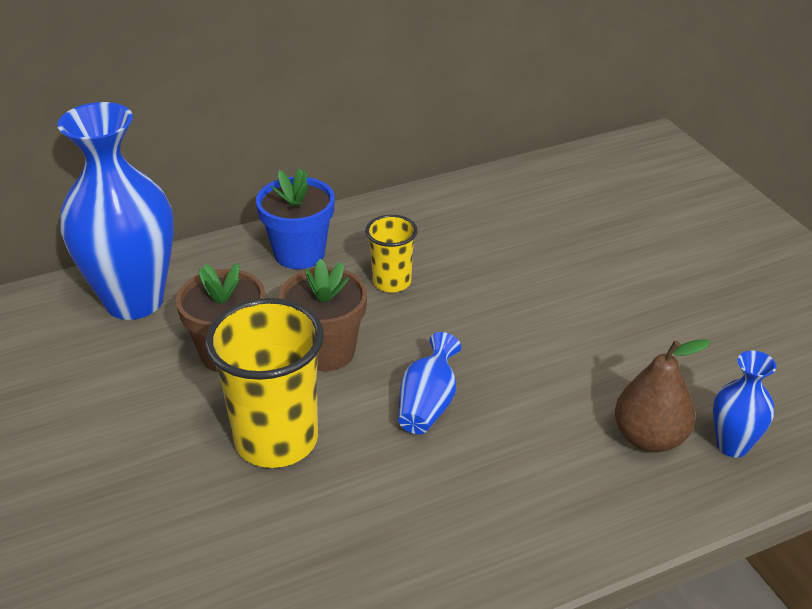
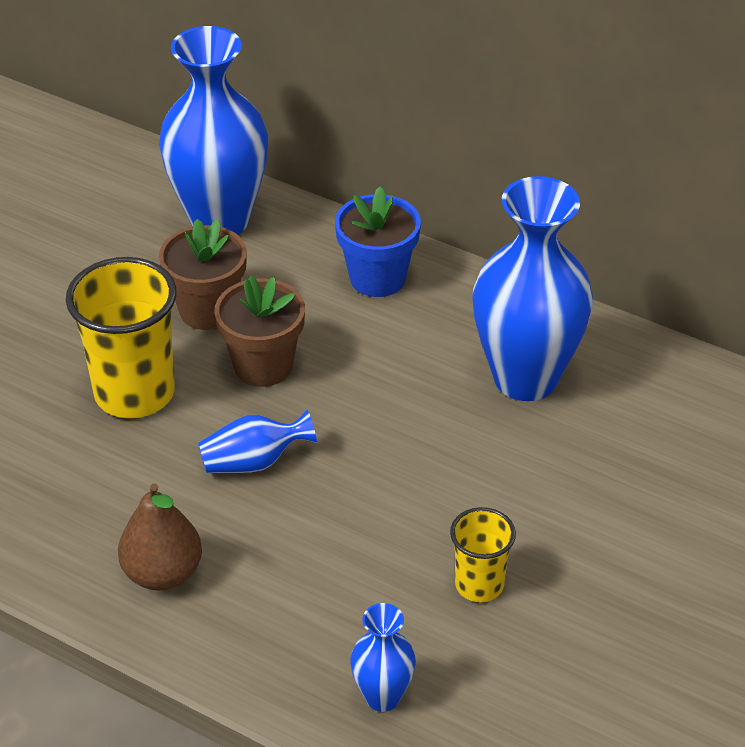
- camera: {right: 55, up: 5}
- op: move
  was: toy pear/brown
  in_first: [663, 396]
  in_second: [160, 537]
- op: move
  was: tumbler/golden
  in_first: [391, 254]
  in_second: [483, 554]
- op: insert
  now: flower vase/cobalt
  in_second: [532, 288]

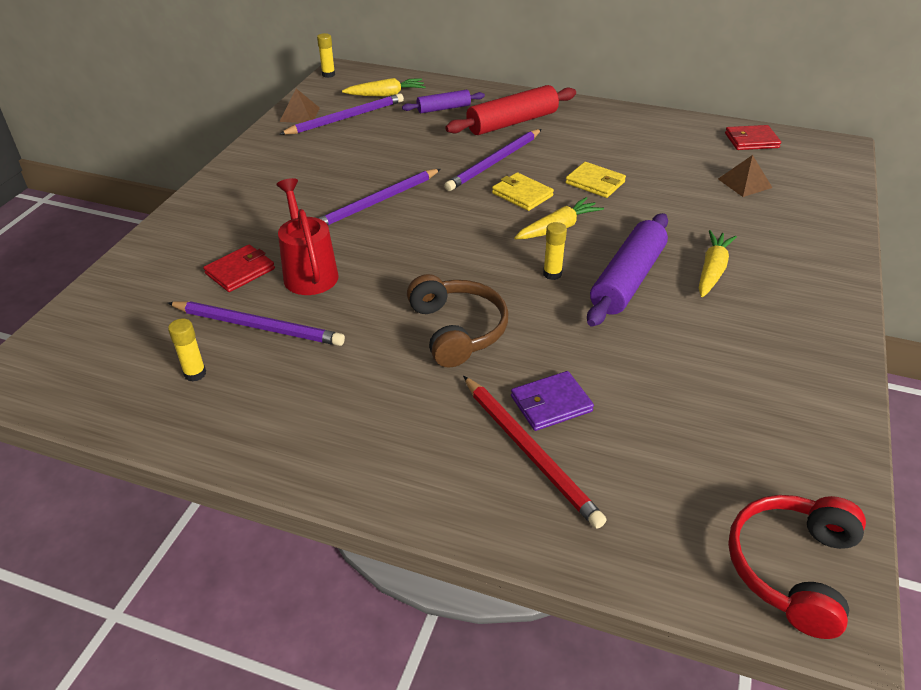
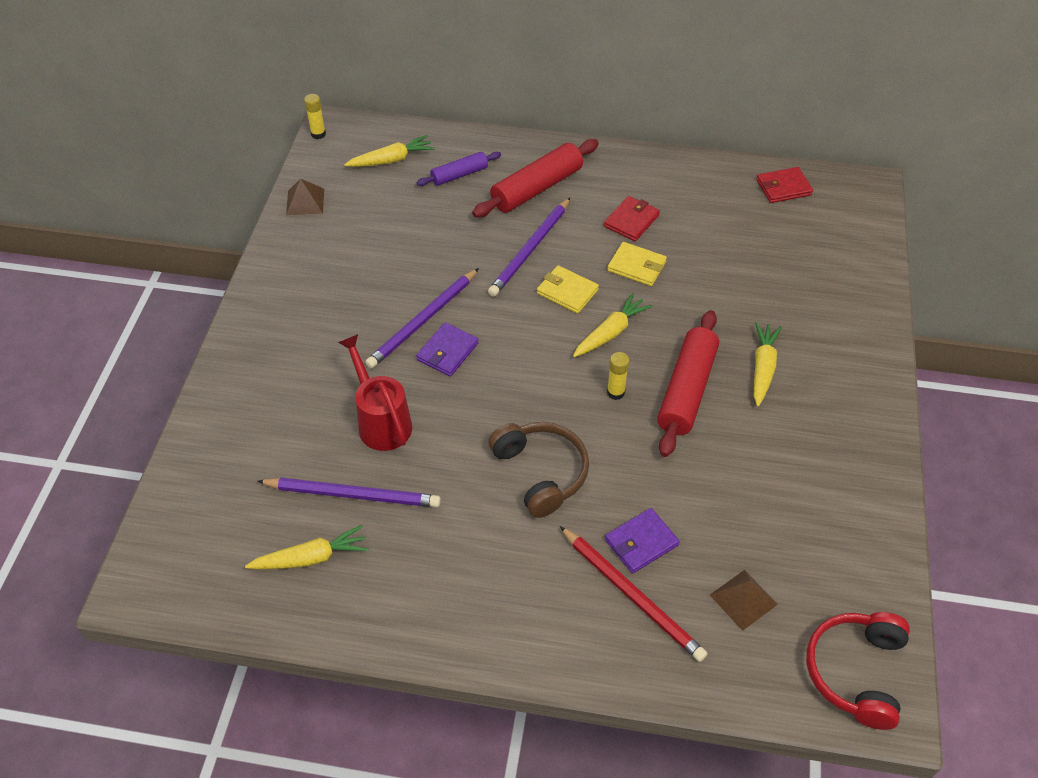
- camera: {right: -10, up: 10}
- op: replace
  was: stick of glue/golden
  now: carrot/golden
  in_first: [187, 350]
  in_second: [307, 547]
- op: insert
  now: wallet/royal purple
  in_second: [447, 349]
- op: move
  was: wallet/crimson
  in_first: [239, 268]
  in_second: [632, 218]
- op: recolor
  was: pastry roller/royal purple
  now: pastry roller/crimson
  in_first: [627, 270]
  in_second: [688, 383]
- op: move
  was: pyramid/brown
  in_first: [745, 176]
  in_second: [744, 600]
- op: delete
  was: lead pencil/royal purple
  in_first: [342, 114]

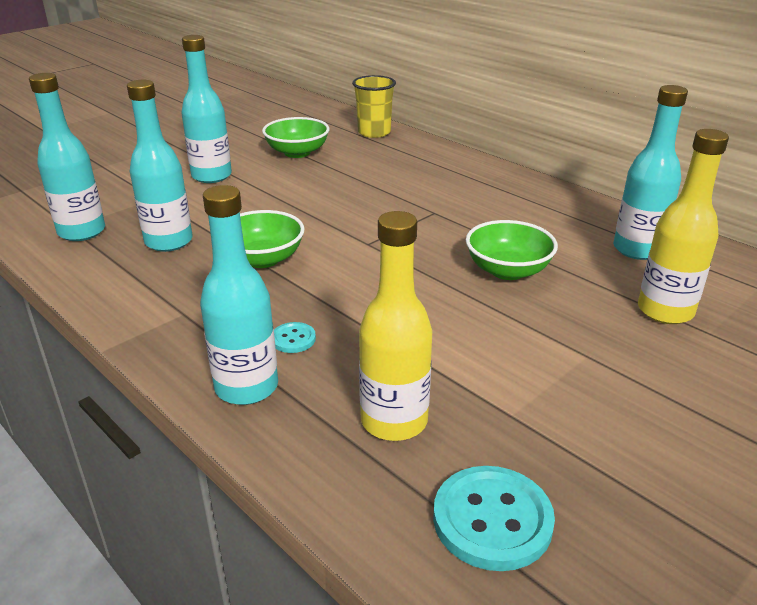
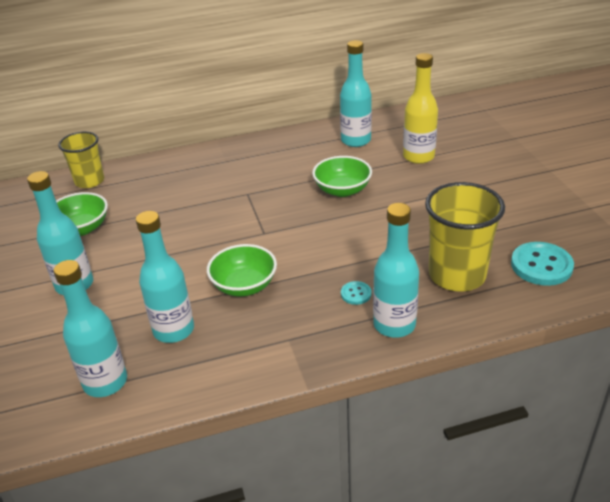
- camera: {right: -60, up: 5}
- op: replace
  was: drink bottle/golden
  now: tumbler/golden
  in_first: [395, 326]
  in_second: [465, 236]

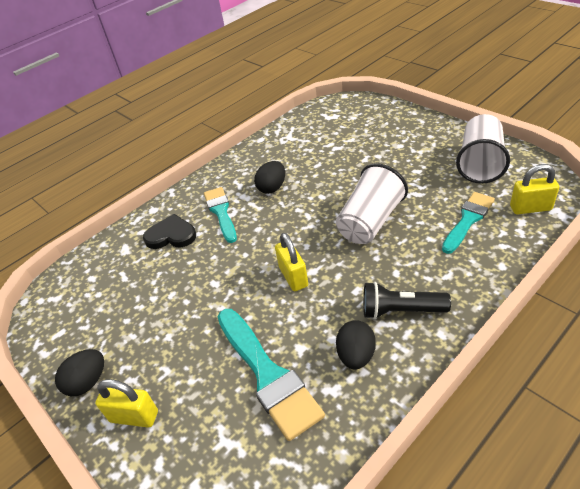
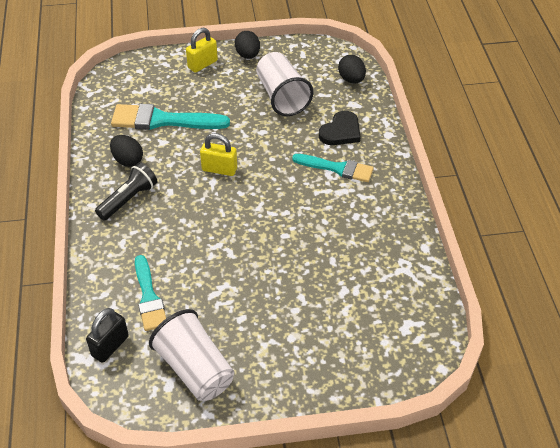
- camera: {right: 120, up: 5}
- op: recolor
  was: small lock/golden
  now: small lock/jet-black
  in_first: [534, 189]
  in_second: [107, 335]
- op: move
  was: tumbler/snow-white
  in_first: [372, 203]
  in_second: [284, 84]
- op: move
  was: egg/jet-black
  in_first: [269, 177]
  in_second: [352, 69]

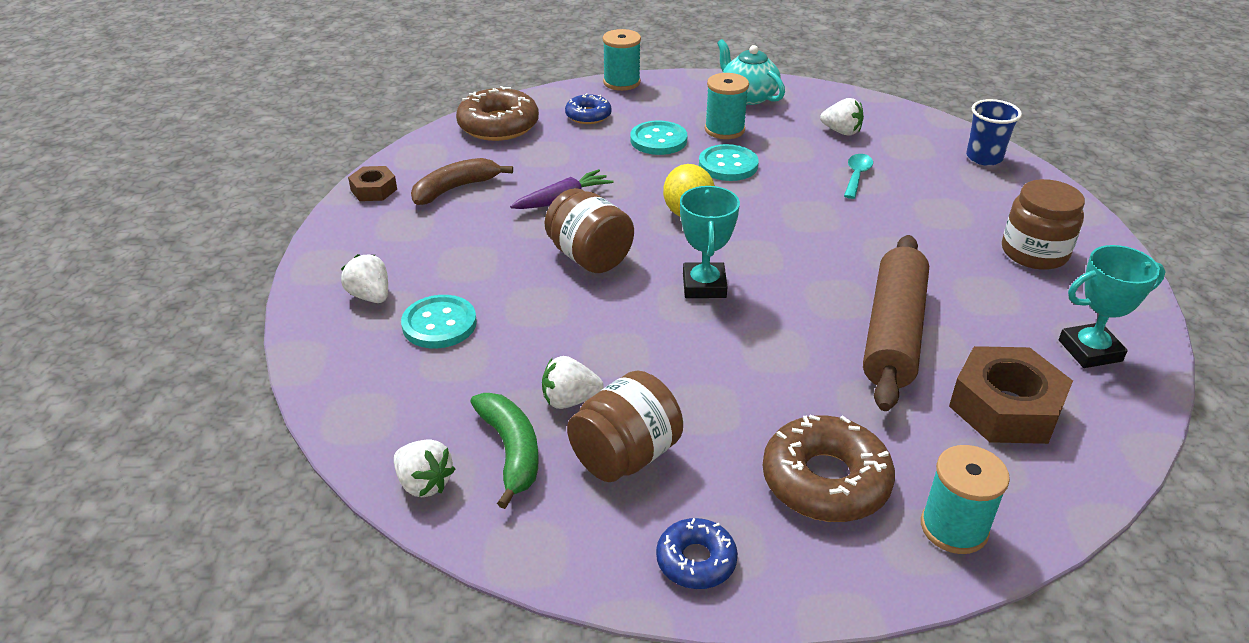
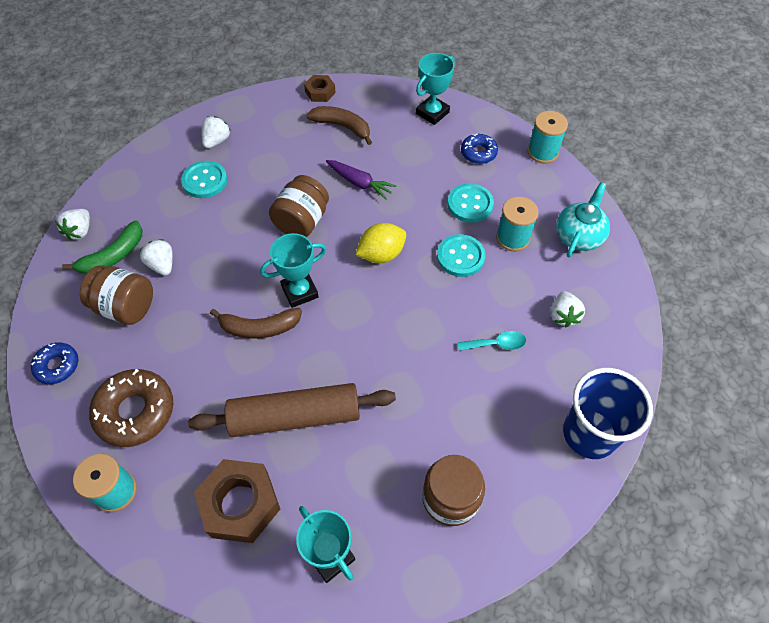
- camera: {right: 65, up: 20}
- op: insert
  now: toy banana/brown
  in_second: [256, 323]
- op: replace
  was: donut/brown
  now: award cup/turquoise
  in_first: [497, 113]
  in_second: [435, 89]
- op: resize
  was: tumbler/cobalt
  in_first: [994, 132]
  in_second: [608, 413]
  ratio: 1.6

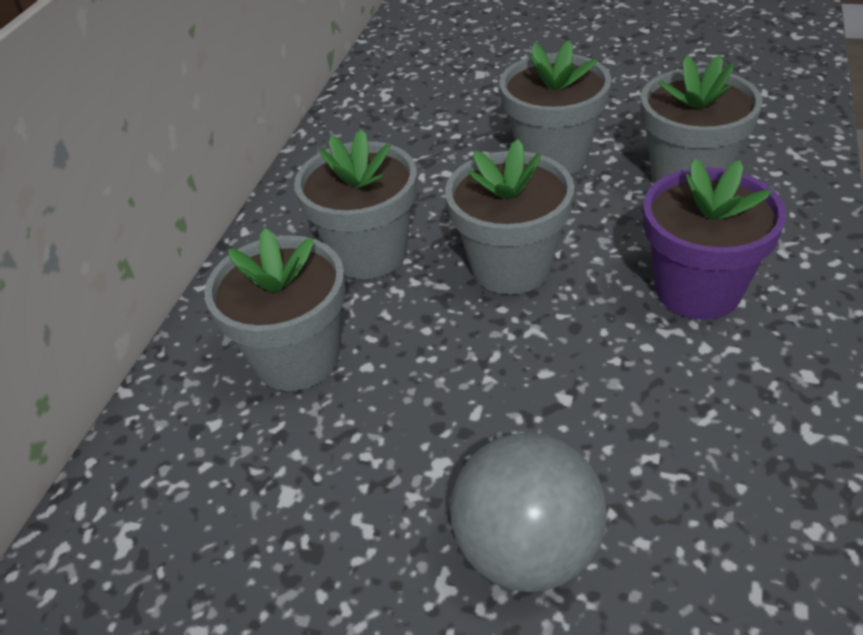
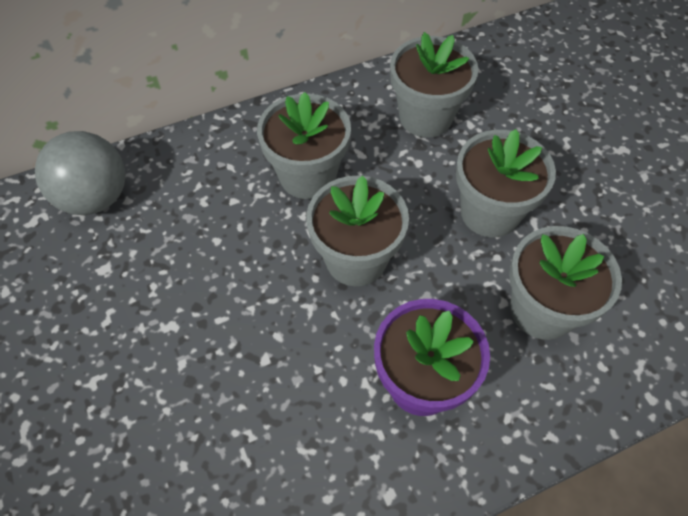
- camera: {right: 45, up: 15}
- op: move
  was: ball/ash-grey
  in_first: [528, 512]
  in_second: [80, 173]
- op: move
  was: flower pot/ash-grey
  in_first: [275, 309]
  in_second: [434, 84]

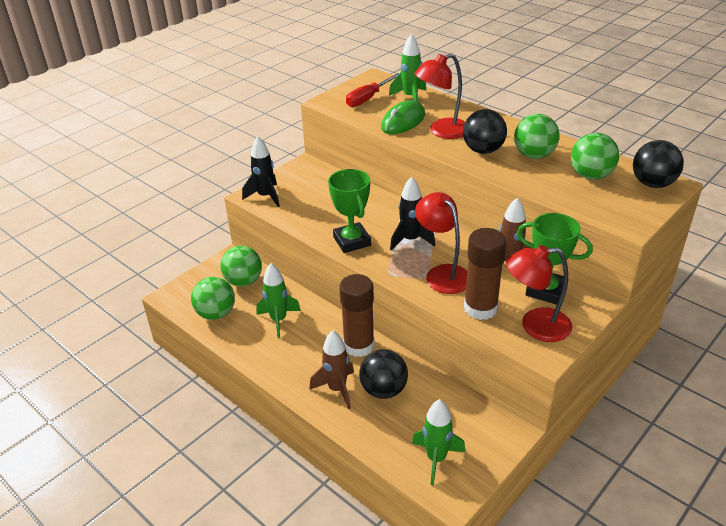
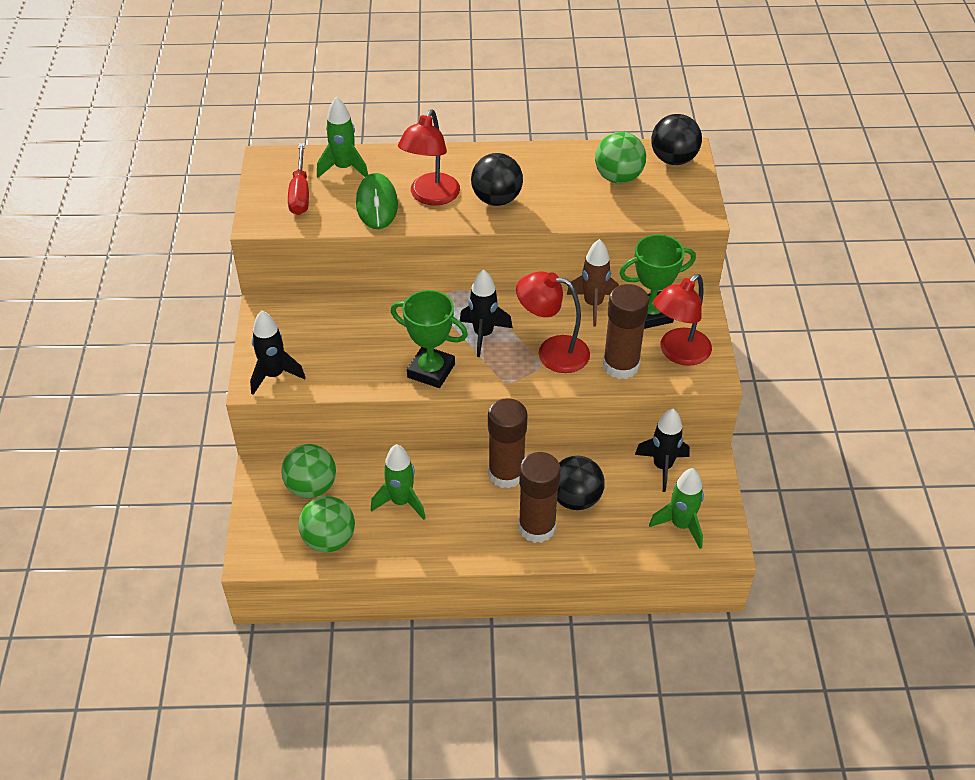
- camera: {right: -45, up: 10}
- op: replace
  was: rocket/brown
  now: stick of glue/brown
  in_first: [331, 370]
  in_second: [540, 497]
- op: insert
  now: rocket/jet-black
  in_second: [662, 450]
- op: delete
  was: ball/emerald
  in_first: [537, 136]

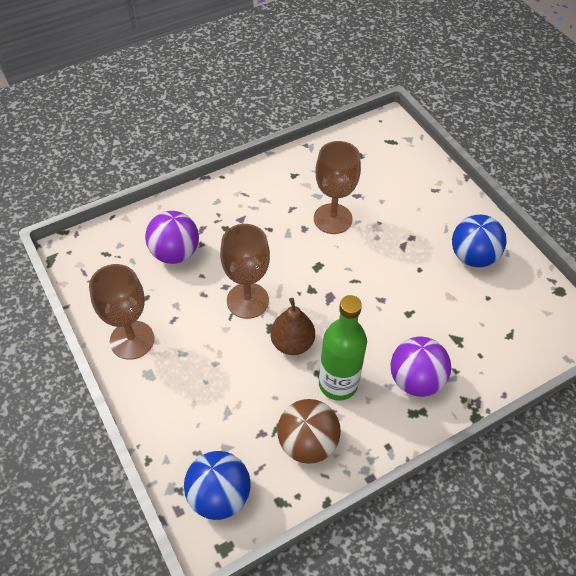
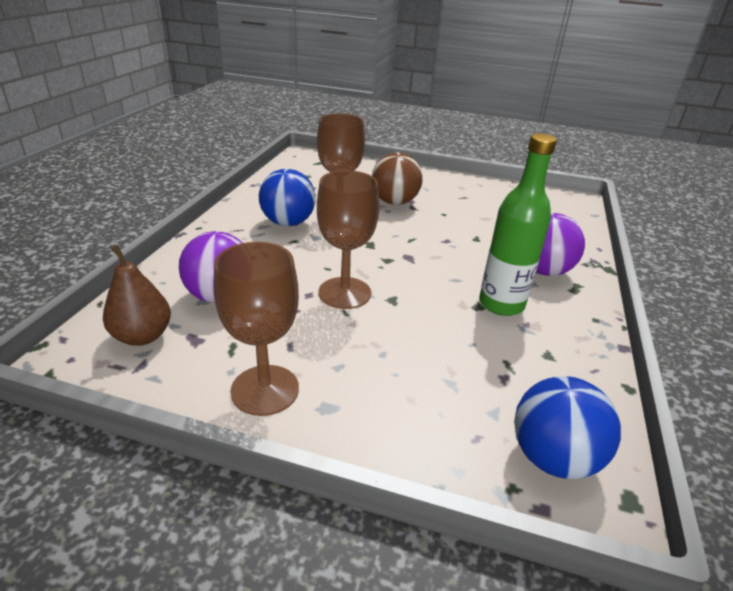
- camera: {right: -45, up: -20}
- op: move
  was: toy pear/brown
  in_first: [292, 326]
  in_second: [137, 295]
- op: move
  was: ball/cobalt
  in_first: [479, 241]
  in_second: [287, 197]
- op: move
  was: ball/brown
  in_first: [309, 431]
  in_second: [397, 178]

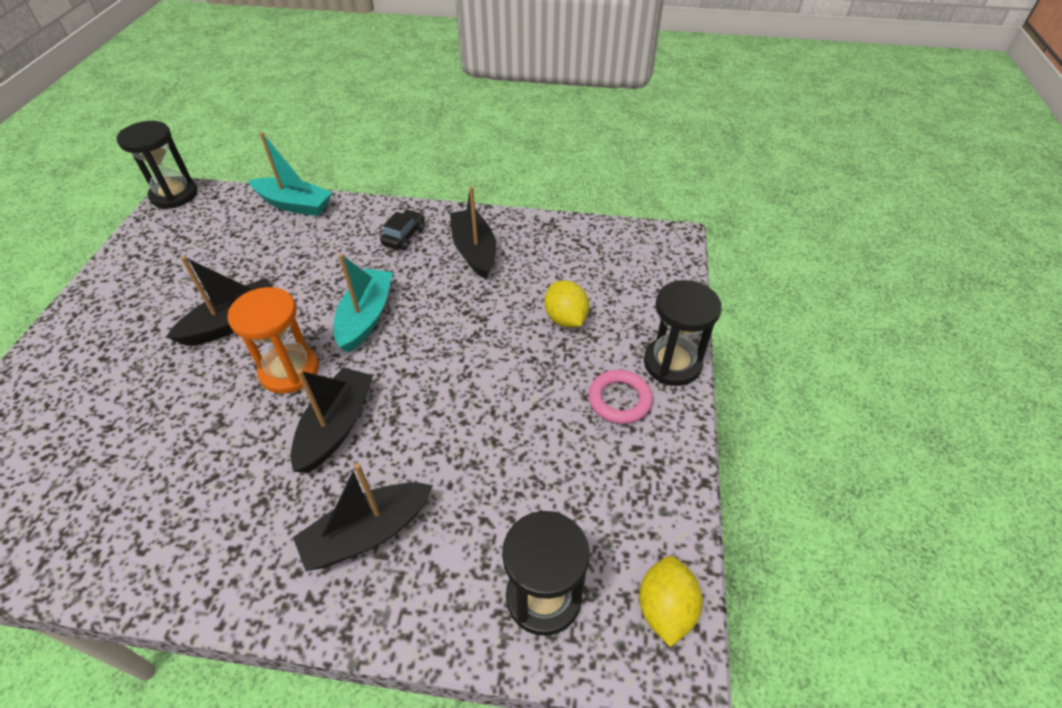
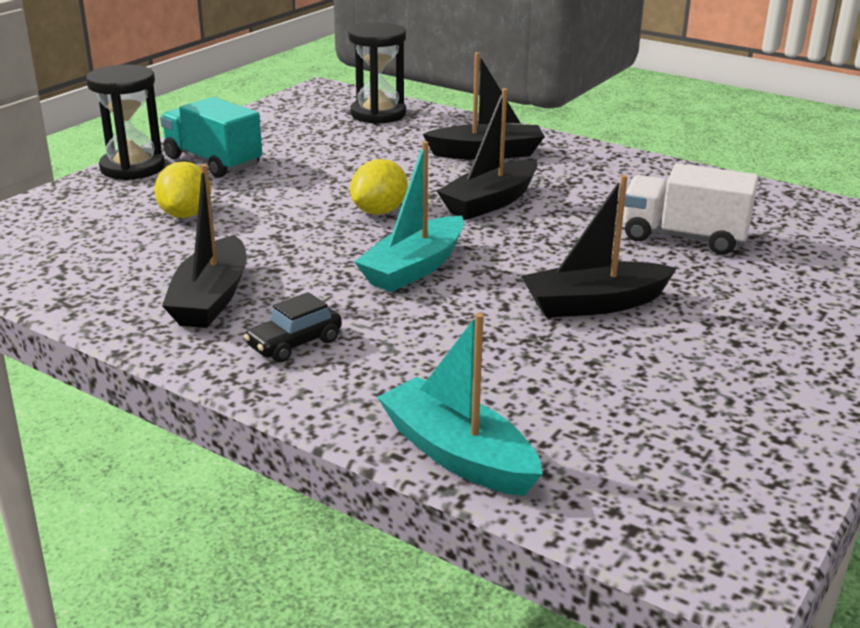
- camera: {right: -155, up: -20}
- op: replace
  was: hoop/rose-pink
  now: truck/turquoise
  in_first: [620, 397]
  in_second: [211, 137]
- op: move
  was: citrus fruit/golden
  in_first: [671, 601]
  in_second: [379, 187]
- op: insert
  now: truck/snow-white
  in_second: [691, 209]
- op: delete
  was: hourglass/jet-black
  in_first: [157, 164]
- op: delete
  was: hourglass/orange-coloured
  in_first: [273, 340]

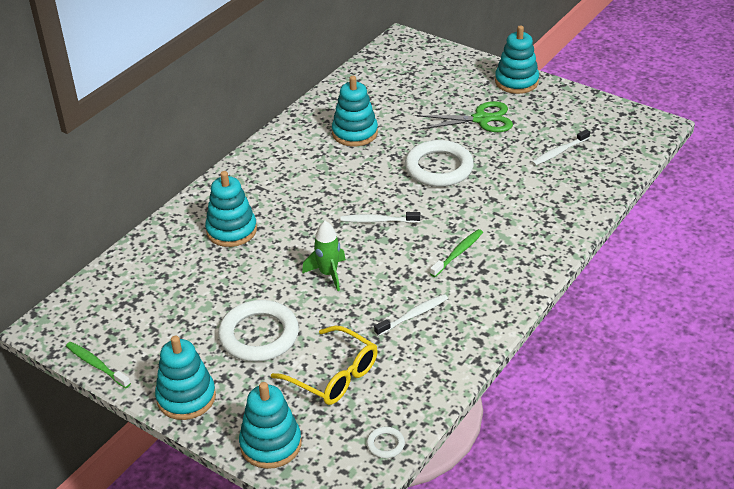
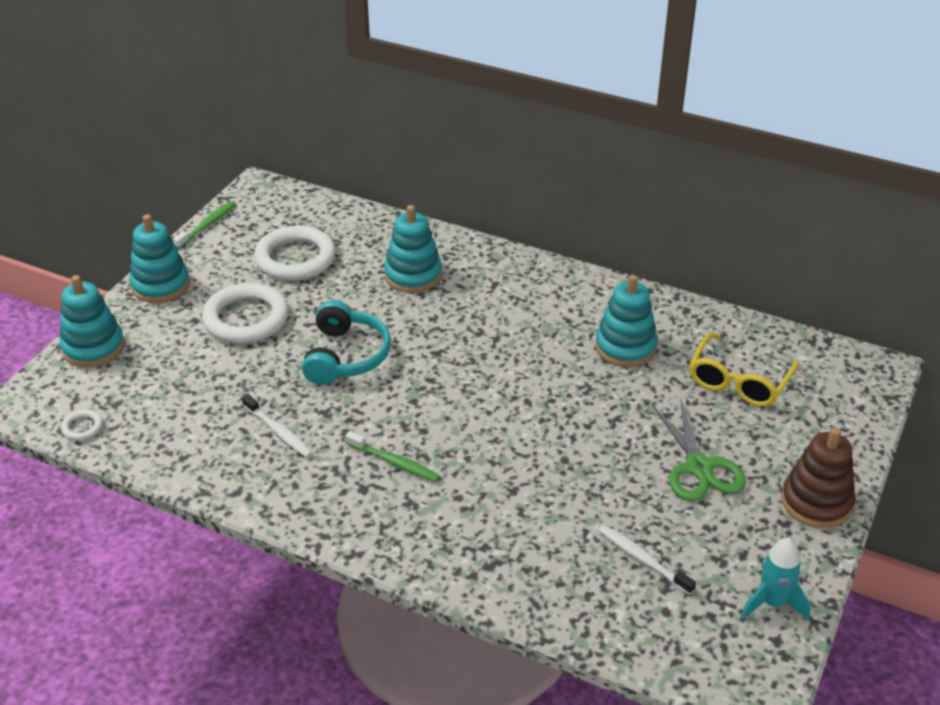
- camera: {right: 80, up: 0}
- op: move
  was: hoop/snow-white
  in_first: [439, 163]
  in_second: [295, 253]
- op: replace
  was: rocket/emerald
  now: over-ear headphones/turquoise
  in_first: [324, 256]
  in_second: [346, 342]
- op: move
  was: eyeglasses/golden
  in_first: [324, 365]
  in_second: [744, 370]
- op: insert
  now: rocket/turquoise
  in_second: [776, 579]
- op: recolor
  was: stacking toy/turquoise
  now: stacking toy/brown
  in_first: [517, 59]
  in_second: [818, 477]
- op: delete
  was: toothbrush/snow-white
  in_first: [380, 217]

